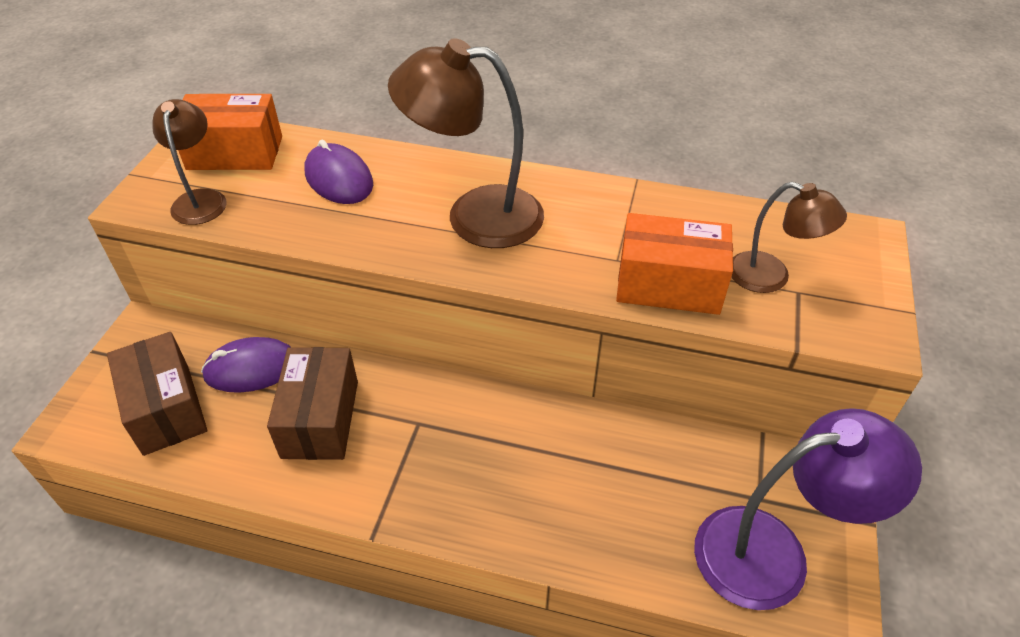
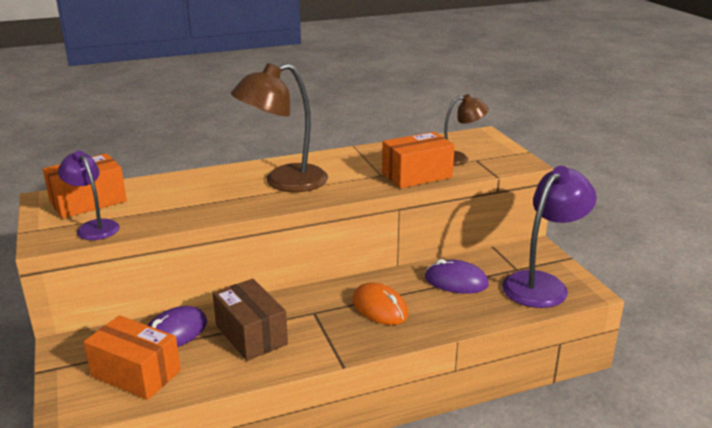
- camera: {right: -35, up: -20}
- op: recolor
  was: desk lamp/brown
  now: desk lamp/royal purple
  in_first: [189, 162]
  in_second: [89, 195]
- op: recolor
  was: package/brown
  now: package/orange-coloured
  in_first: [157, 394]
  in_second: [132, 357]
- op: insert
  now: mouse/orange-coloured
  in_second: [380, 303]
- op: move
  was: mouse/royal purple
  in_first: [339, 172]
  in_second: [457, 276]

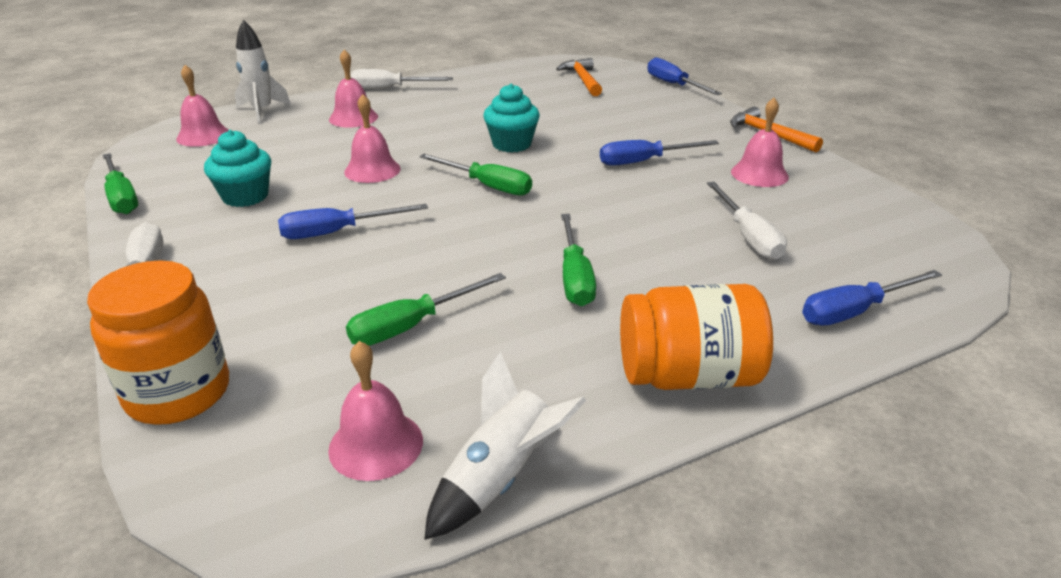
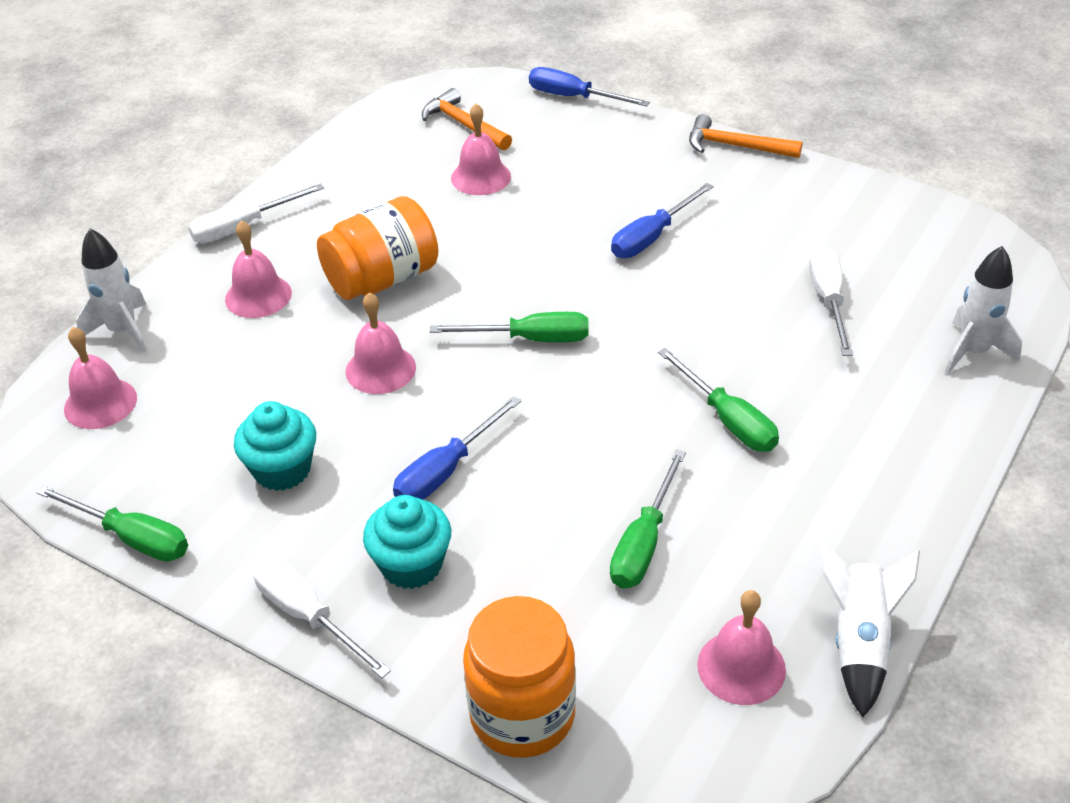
- camera: {right: -30, up: 10}
- op: move
  was: jam jar/orange-coloured
  in_first: [696, 337]
  in_second: [378, 248]
- op: move
  was: muffin/turquoise
  in_first: [511, 118]
  in_second: [407, 542]
- op: move
  was: school bell/rose-pink
  in_first: [760, 142]
  in_second: [481, 149]
- op: rotate
  was: hand screwdriver/snow-white
  in_first: [747, 221]
  in_second: [831, 301]
  clockwise: -135
- op: replace
  was: hand screwdriver/cobalt
  now: rocket/snow-white
  in_first: [872, 298]
  in_second: [983, 310]

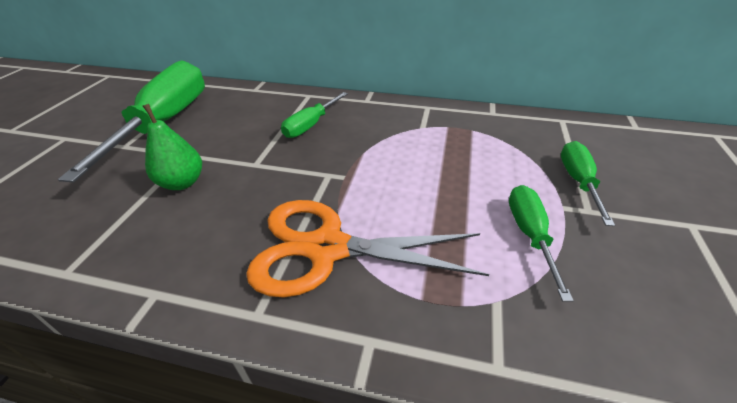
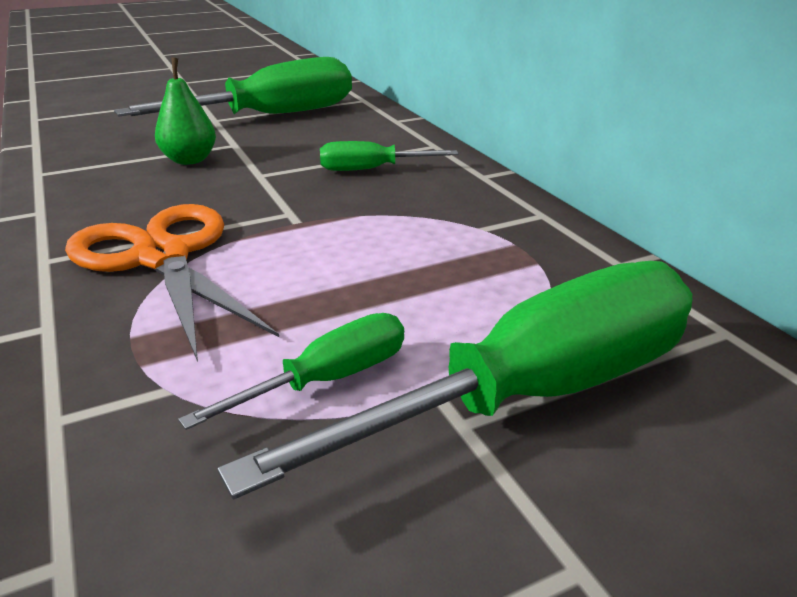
- camera: {right: 50, up: -10}
- op: resize
  was: hand screwdriver/emerald
  in_first: [588, 183]
  in_second: [455, 380]
  ratio: 2.05

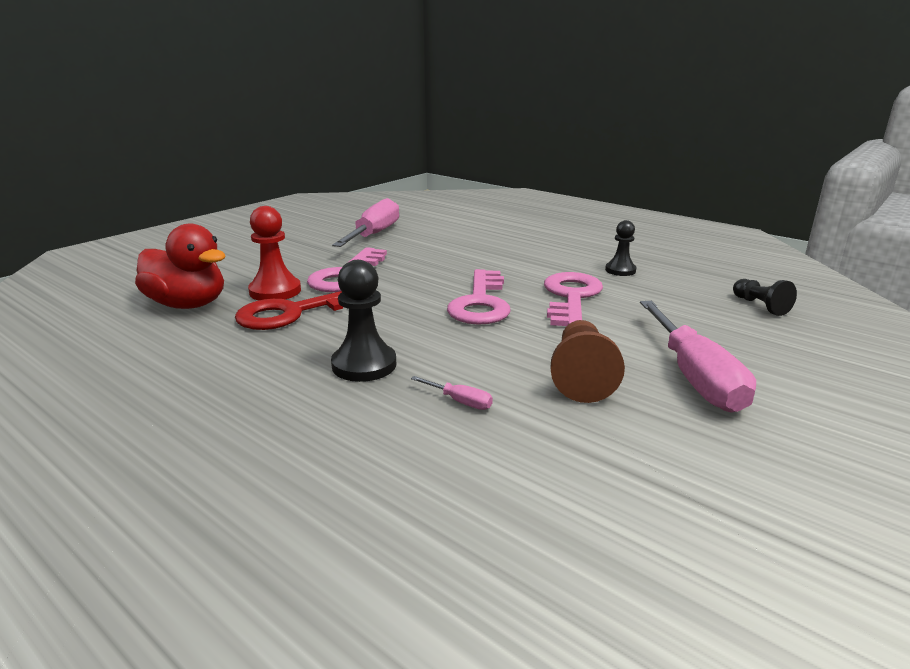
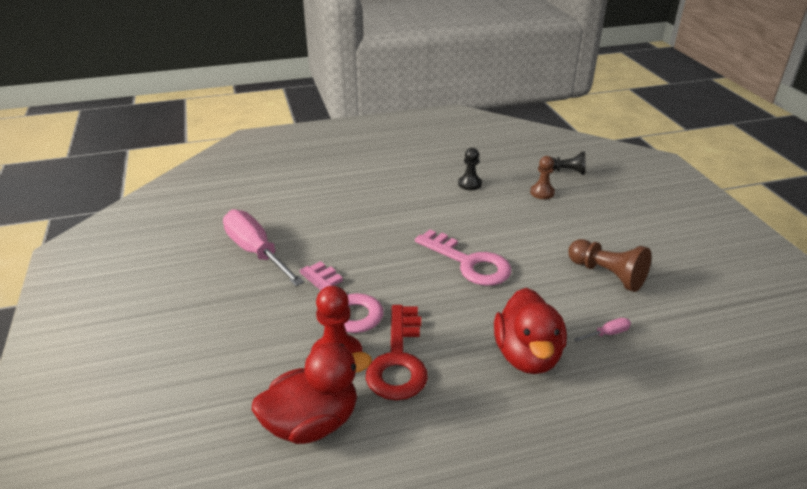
- camera: {right: -55, up: 10}
- op: replace
  was: chess pawn/jet-black
  now: duck/crimson
  in_first: [363, 321]
  in_second: [530, 331]
- op: insert
  now: chess pawn/brown
  in_second: [542, 177]
- op: delete
  was: latchkey/rose-pink
  in_first: [573, 299]
- op: delete
  was: hand screwdriver/rose-pink
  in_first: [698, 356]

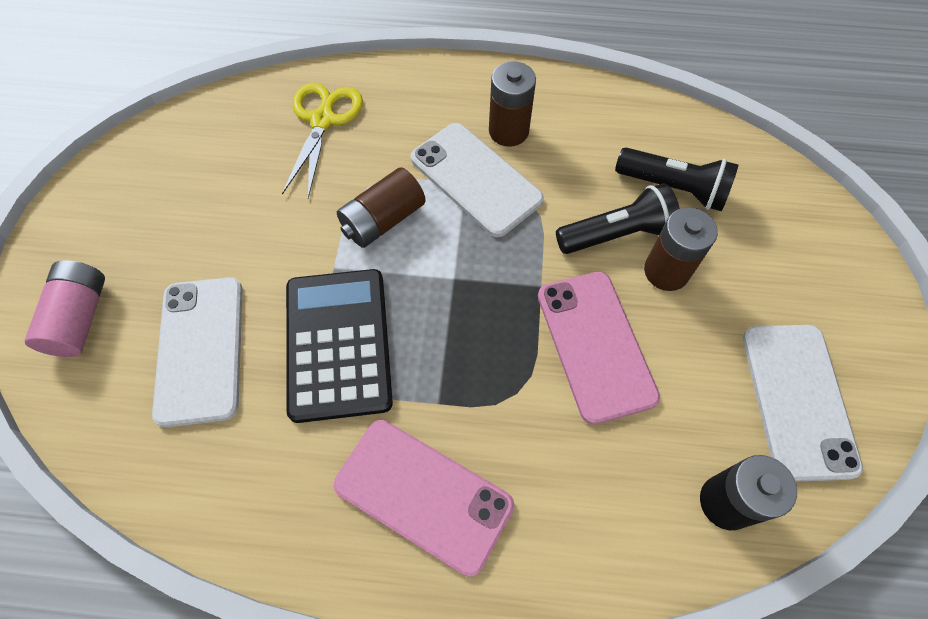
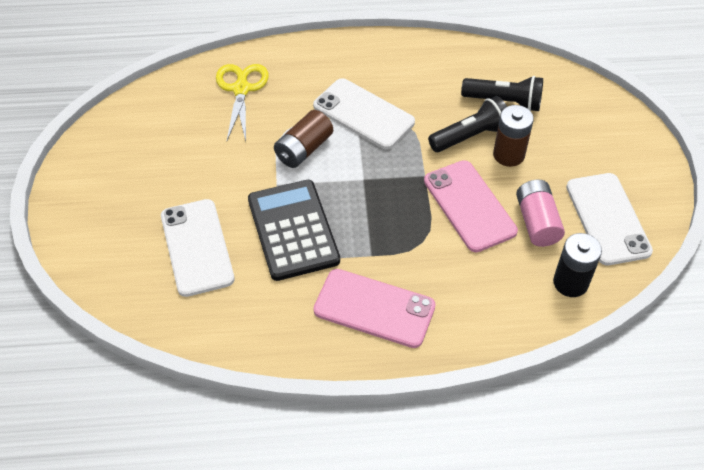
- camera: {right: -10, up: -10}
- op: move
  was: AA battery/rose-pink
  in_first: [65, 308]
  in_second: [540, 213]
- op: delete
  was: AA battery/brown
  in_first: [512, 104]

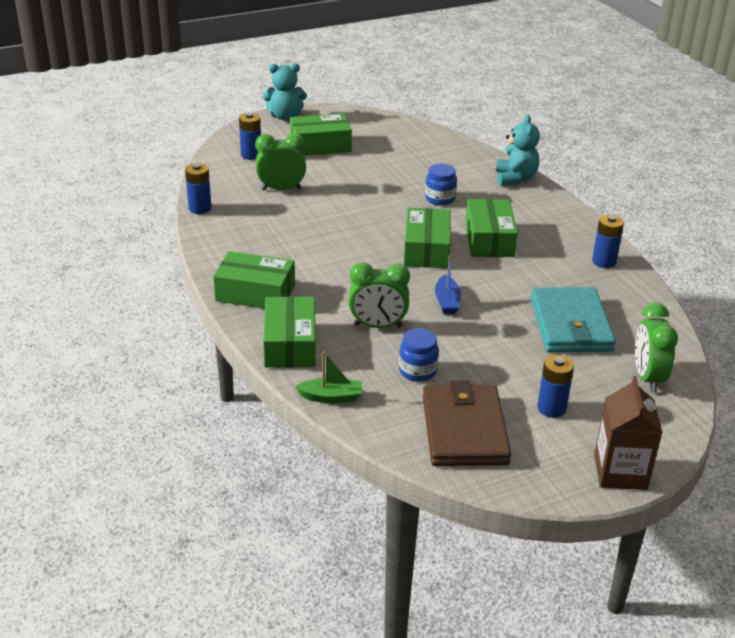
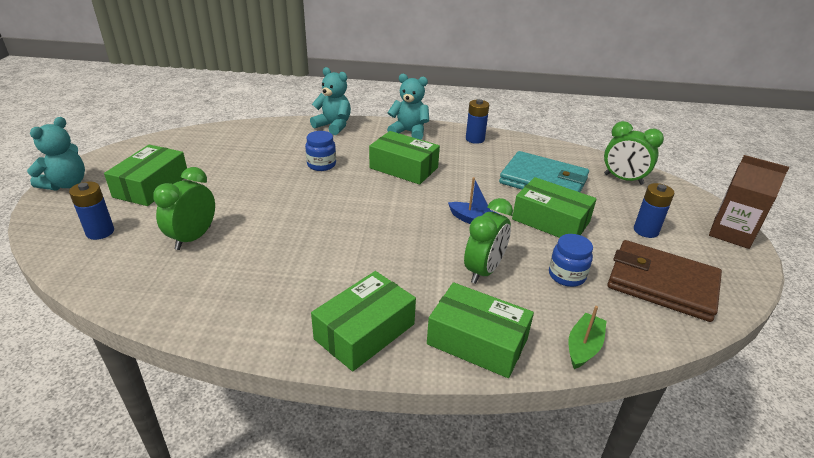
- camera: {right: -60, up: 0}
- op: insert
  now: stuffed bear/turquoise
  in_second: [408, 107]
- op: move
  was: package/emerald
  in_first: [427, 238]
  in_second: [554, 207]
- op: delete
  was: AA battery/cobalt
  in_first: [198, 188]

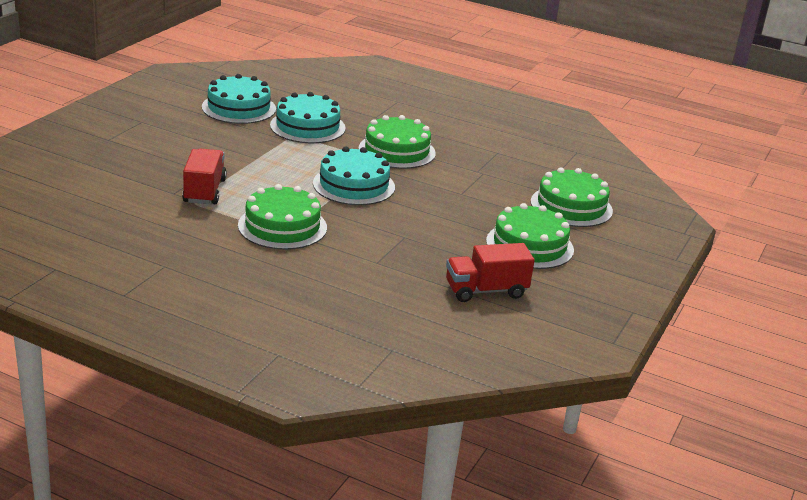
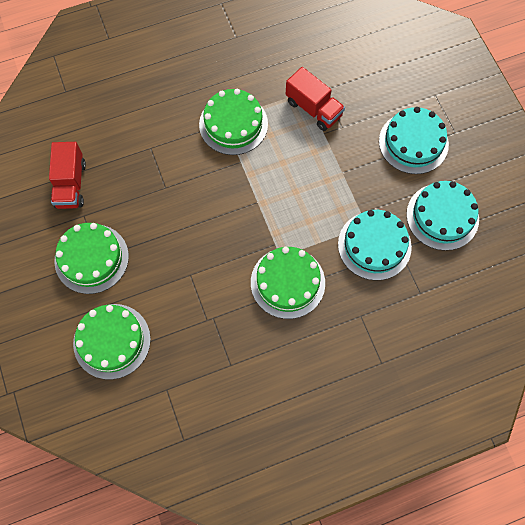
- camera: {right: 135, up: 40}
- op: rotate
  was: truck/crimson
  in_first: [490, 272]
  in_second: [67, 175]
  clockwise: 150
- op: move
  was: layer cake/turquoise
  in_first: [354, 175]
  in_second: [414, 140]

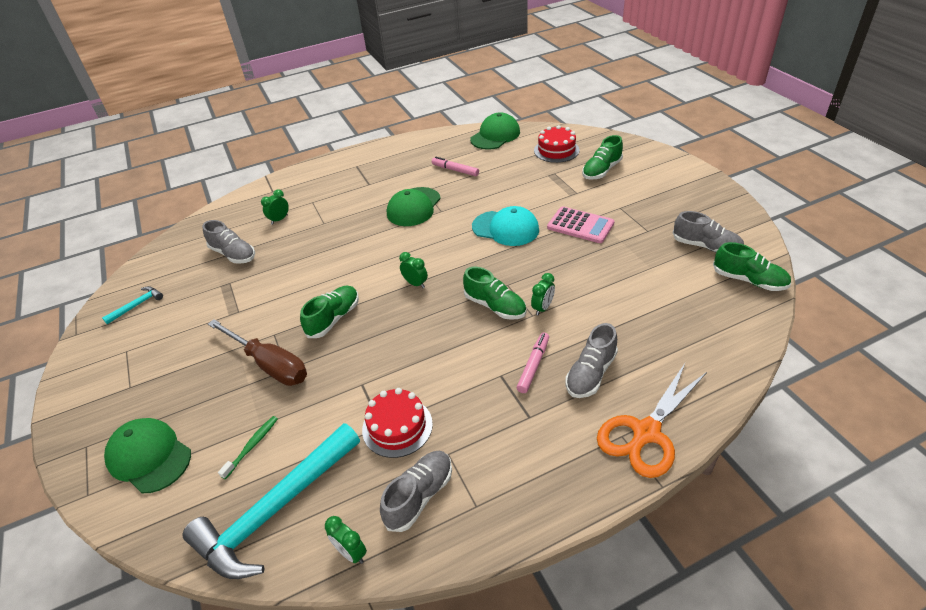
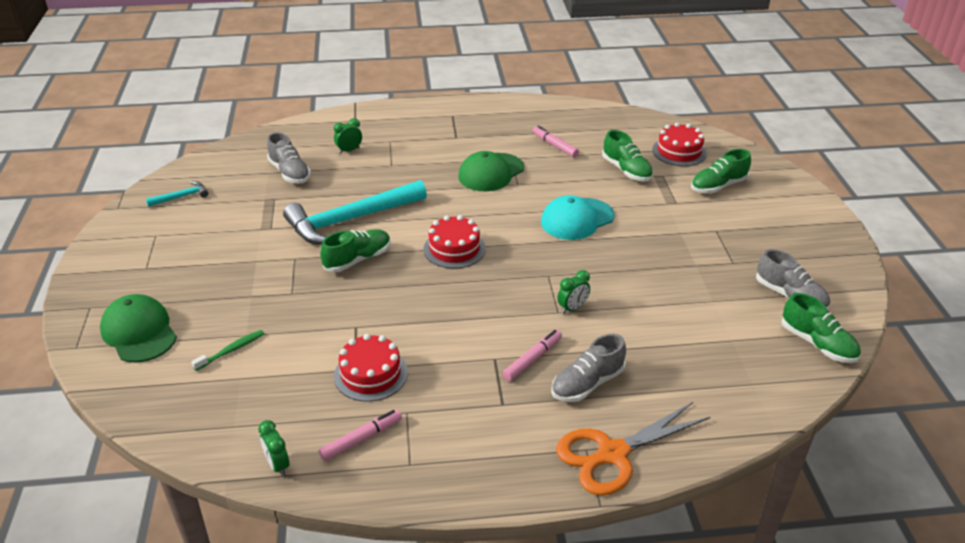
- camera: {right: 15, up: -5}
- op: move
  was: hammer/turquoise
  in_first: [271, 501]
  in_second: [355, 212]
- op: replace
  was: lace-up shoe/ash-grey
  now: marker/rose-pink
  in_first: [416, 491]
  in_second: [360, 435]
- op: replace
  was: alarm clock/emerald
  now: layer cake/crimson
  in_first: [413, 270]
  in_second: [455, 241]
- op: rotate
  was: cap/turquoise
  in_first: [505, 226]
  in_second: [577, 217]
  clockwise: 105
- op: move
  was: lace-up shoe/emerald
  in_first: [494, 293]
  in_second: [627, 155]
- op: delete
  was: hand screwdriver/brown
  in_first: [257, 352]
- op: delete
  was: cap/emerald
  in_first: [495, 131]
- op: delete
  was: pocket calculator/rose-pink
  in_first: [580, 224]

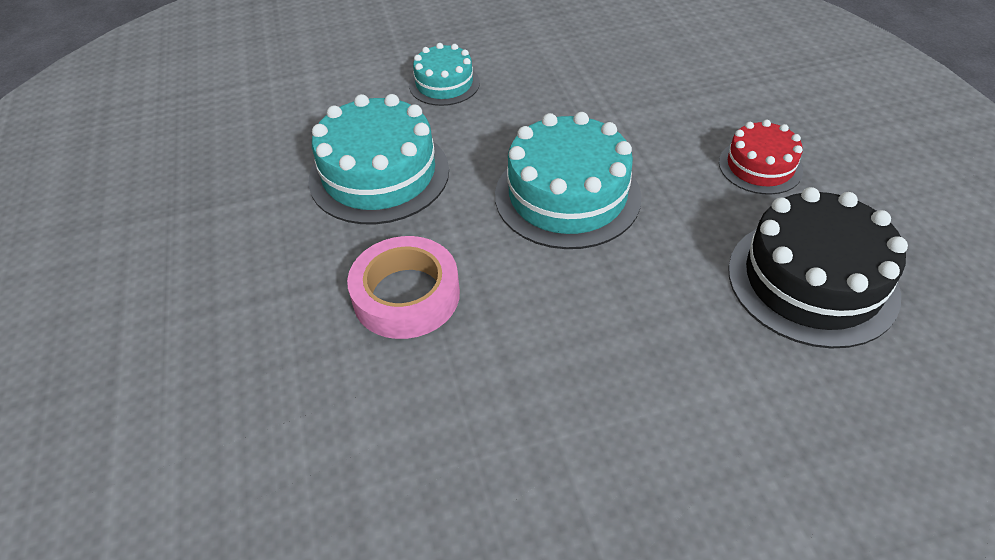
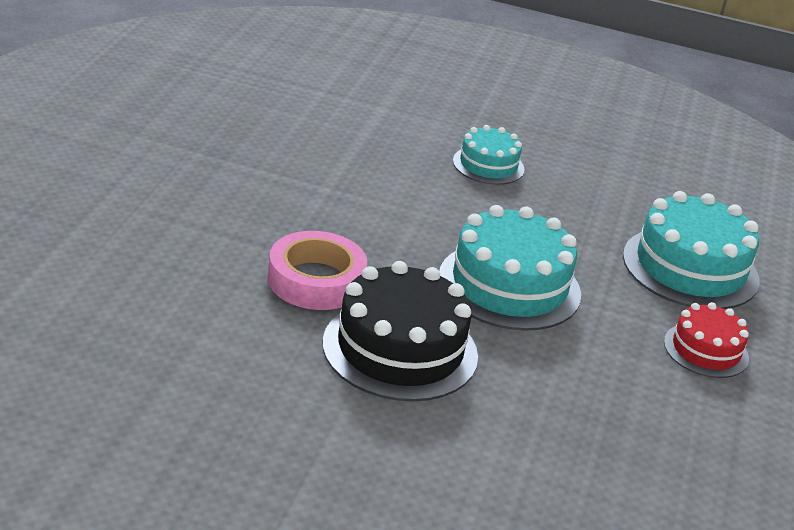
- camera: {right: 25, up: -15}
- op: move
  was: layer cake/jet-black
  in_first: [818, 267]
  in_second: [400, 331]
- op: move
  was: layer cake/turquoise
  in_first: [379, 159]
  in_second: [691, 250]

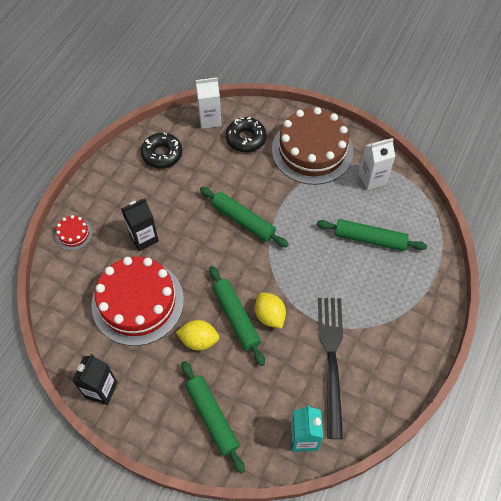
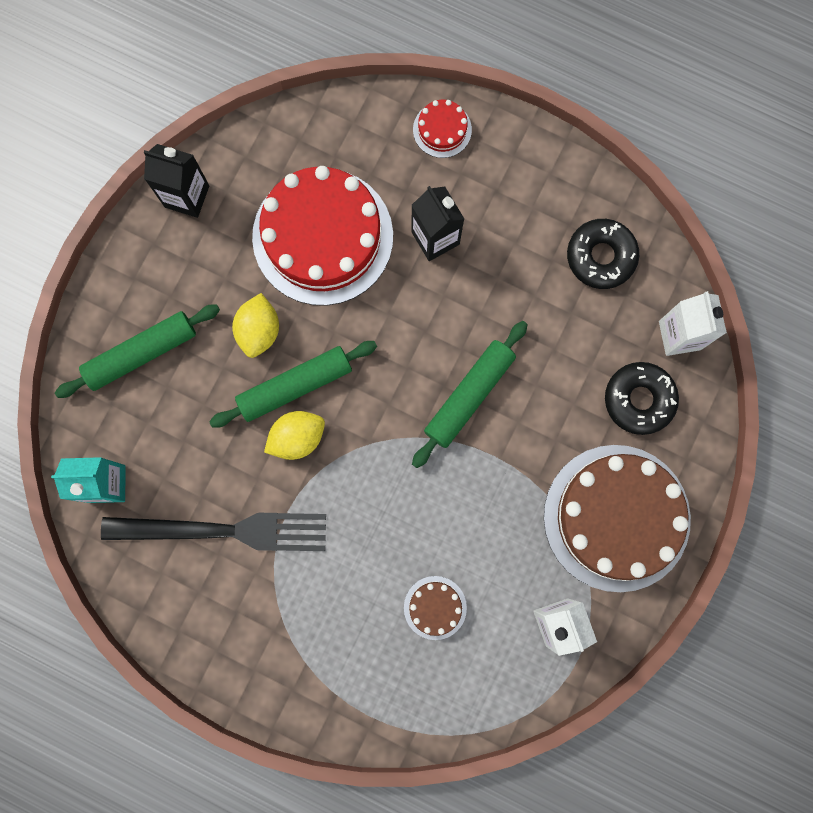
- camera: {right: 90, up: 20}
- op: replace
  was: pastry roller/emerald
  now: layer cake/brown
  in_first: [372, 235]
  in_second: [435, 608]

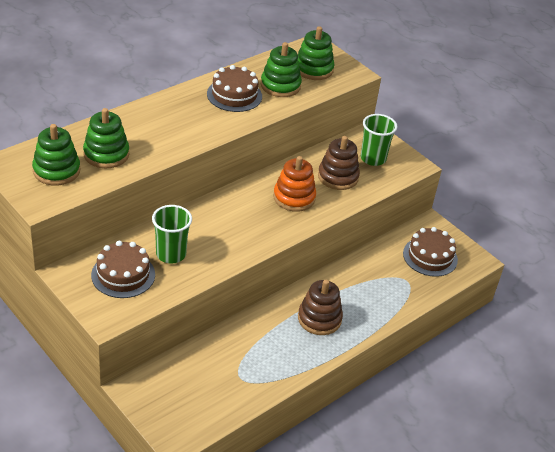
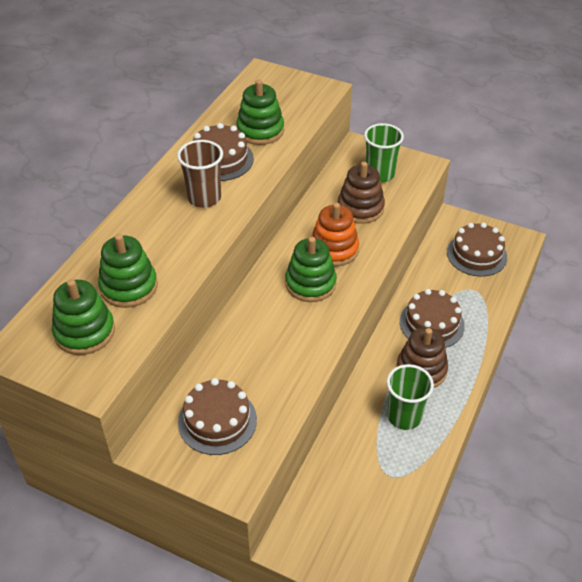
- camera: {right: -20, up: 5}
- op: insert
  now: tumbler/brown
  in_second: [200, 174]
- op: move
  was: stacking toy/emerald
  in_first: [316, 53]
  in_second: [311, 269]
- op: move
  was: tumbler/emerald
  in_first: [172, 234]
  in_second: [410, 397]
- op: insert
  now: layer cake/brown
  in_second: [432, 318]

